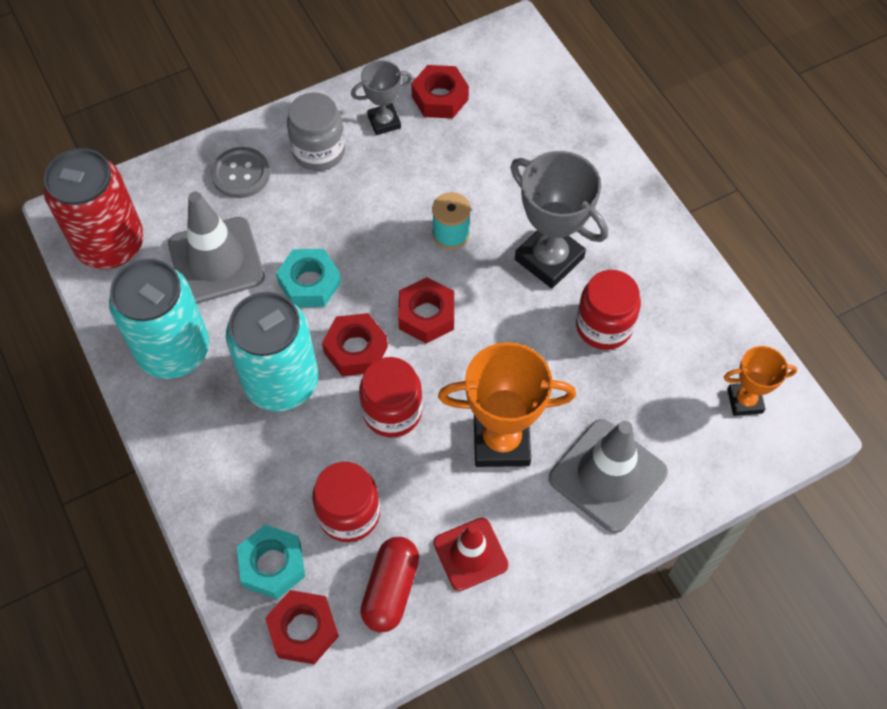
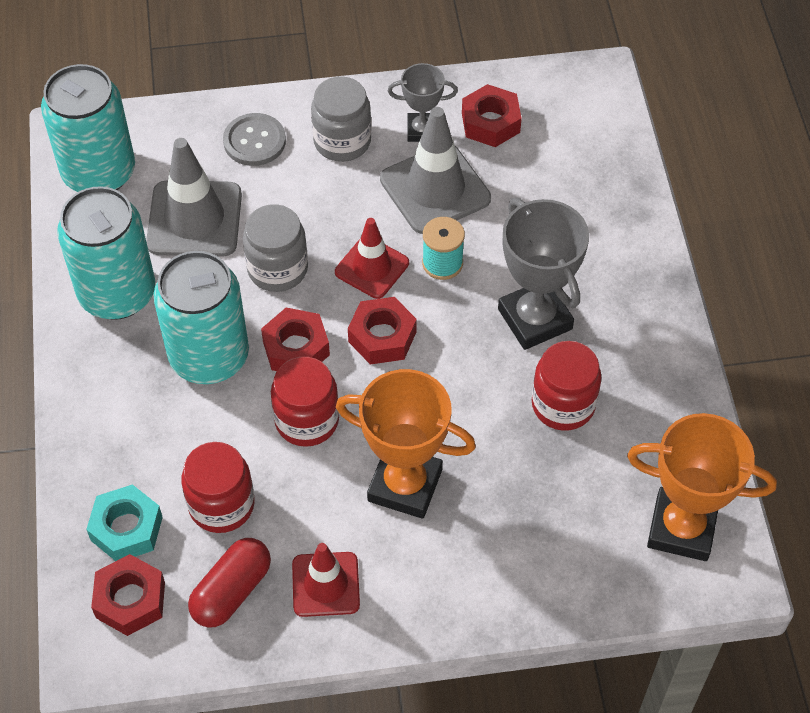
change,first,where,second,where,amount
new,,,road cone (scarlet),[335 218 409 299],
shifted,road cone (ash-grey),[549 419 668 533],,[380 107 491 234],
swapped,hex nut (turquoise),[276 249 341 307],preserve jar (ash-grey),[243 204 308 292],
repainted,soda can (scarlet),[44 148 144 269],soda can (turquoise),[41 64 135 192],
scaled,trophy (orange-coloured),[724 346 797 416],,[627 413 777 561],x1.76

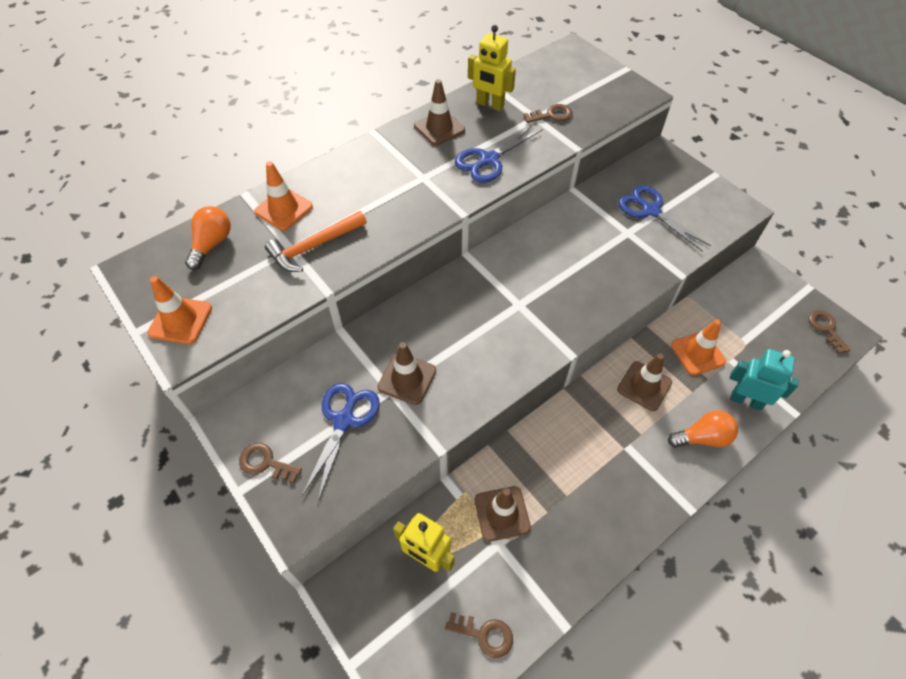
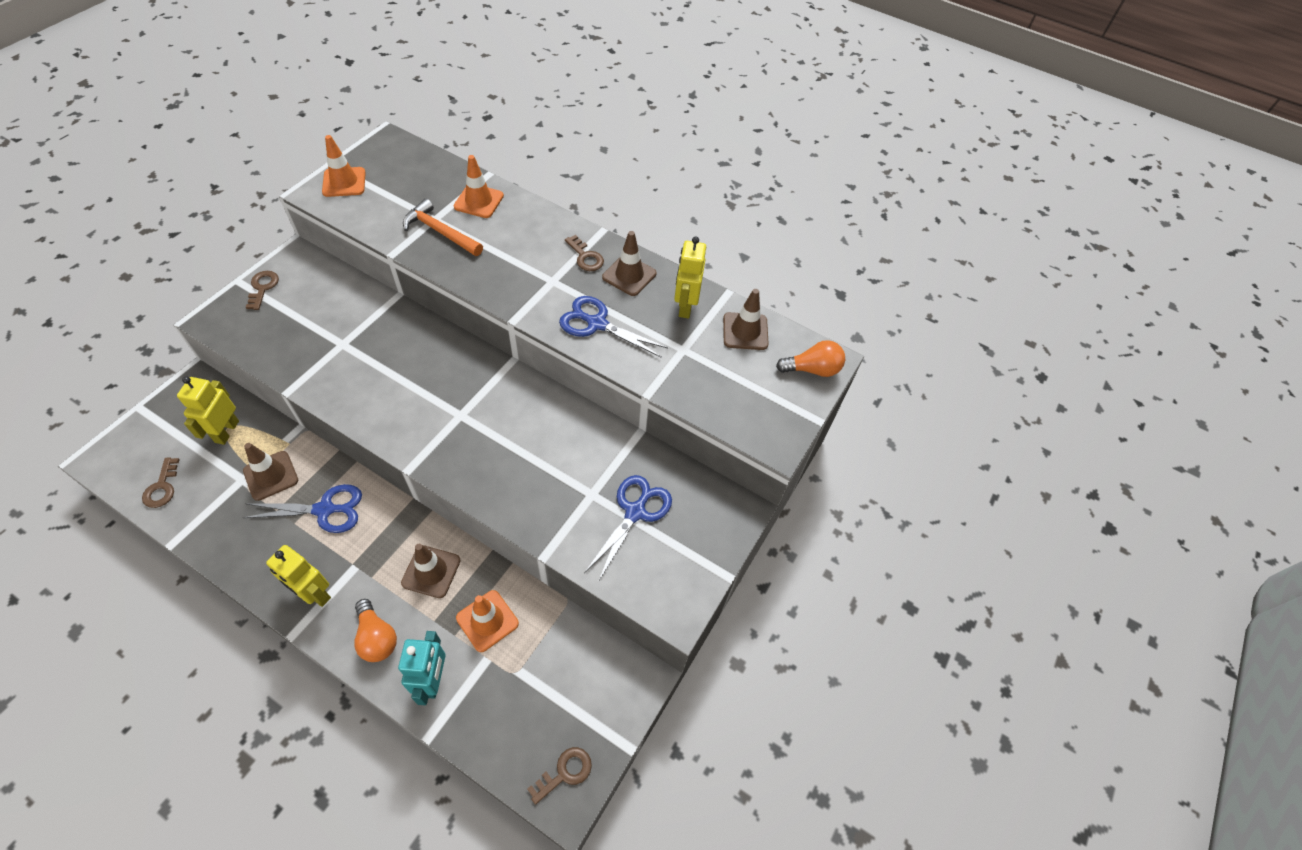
change,first,where,second,where,amount
new,,,robot (yellow),[266 545 331 607],
shifted,light bulb (orange-coloured),[185 206 231 270],,[776 340 845 377],
shifted,scissors (royal blue),[301 383 380 501],,[243 484 362 533],
shifted,road cone (brown),[377 342 436 405],,[723 289 769 350],
shifted,door key (brown),[524 104 573 123],,[565 235 604 271],

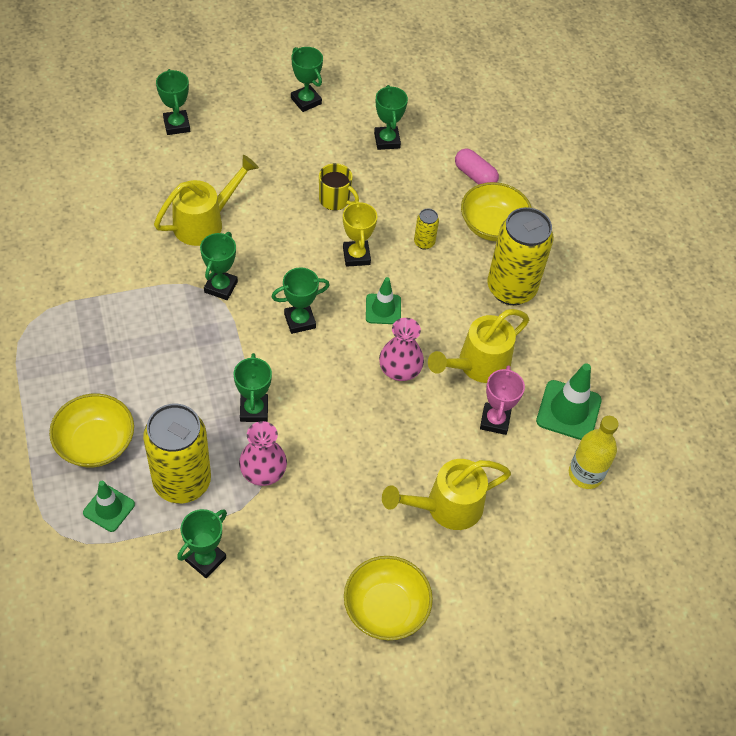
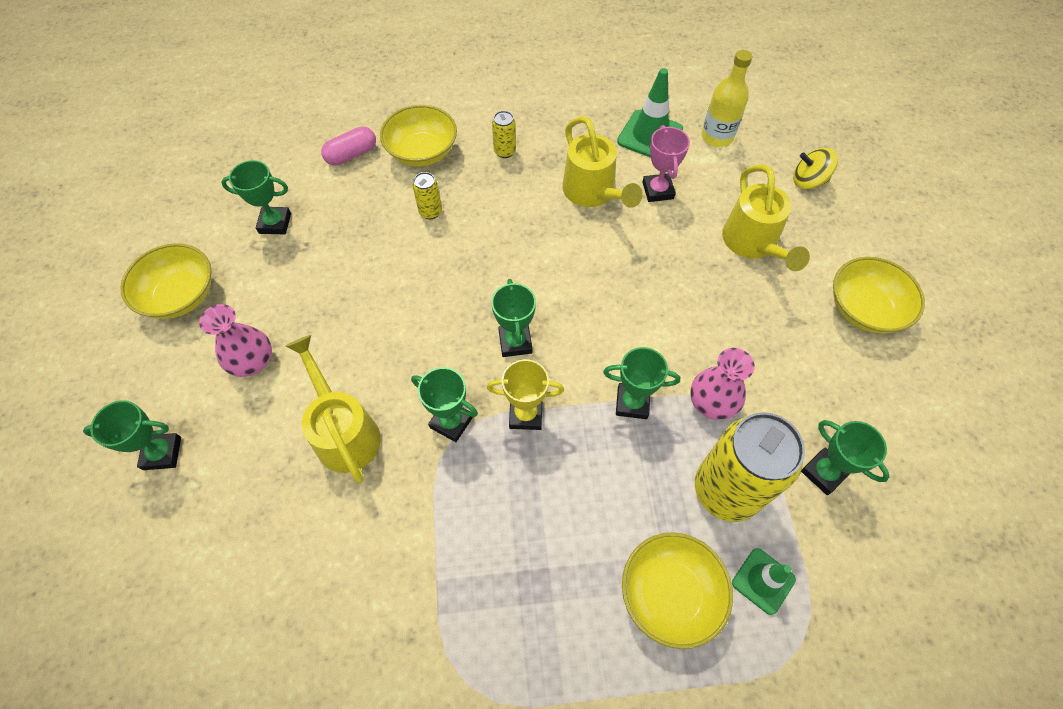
change,first,where,second,where,amount
gone,coffee mug (yellow),[319 163 359 210],,,
gone,road cone (green),[366 277 401 324],,,
new,,,spinning top (yellow),[793 148 838 189],
shifted,trophy (yellow),[343 200 377 267],,[487 359 564 430],
shifted,flower vase (rosy),[379 318 424 381],,[199 304 272 377],
swapped,trophy (green),[291 47 323 112],bowl (yellow),[120 243 212 319],
rotated,trophy (rosy),[480 365 525 435],,[642 125 690 202],60 degrees clockwise
scaled,soda can (yellow),[487 207 554 305],,[492 111 516 158],x0.43

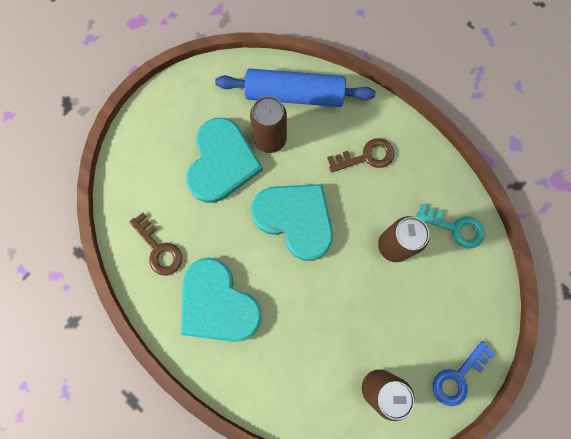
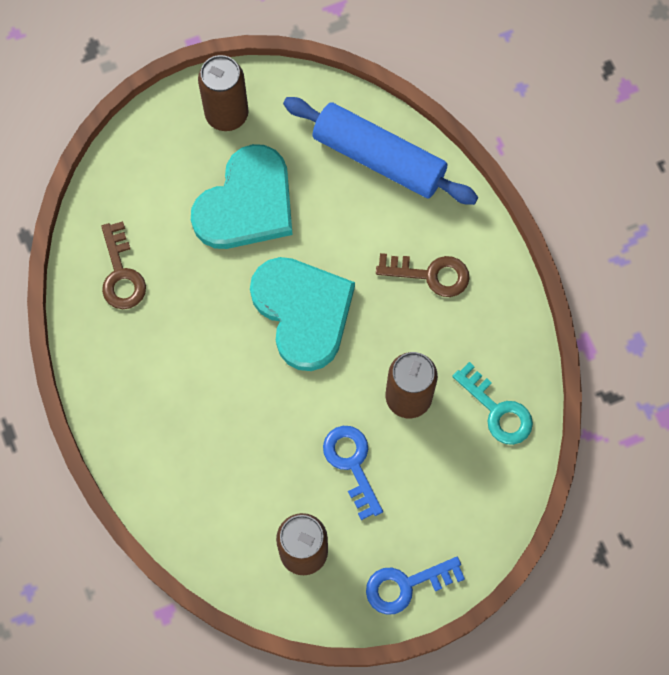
change,first,where,second,where,amount
gone,love heart (turquoise),[181 257 262 342],,,
new,,,door key (royal blue),[323 426 383 520],
shifted,soda can (brown),[250 96 287 153],,[198 55 249 131],

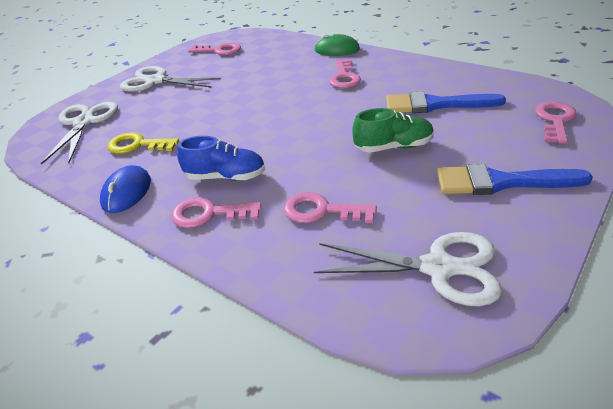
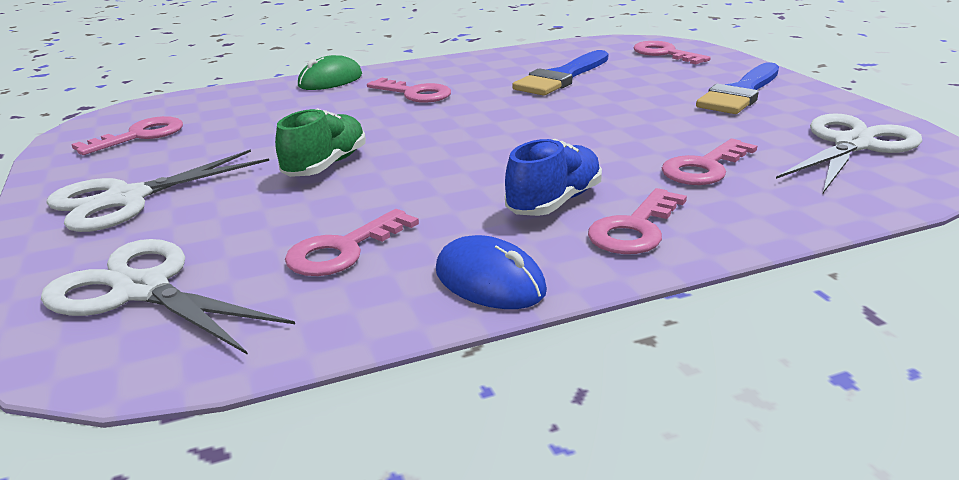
change,first,where,second,where,amount
shifted,sneaker (green),[352 108 434 152],,[275 108 366 177],
repainted,door key (yellow),[107 133 179 154],door key (rosy),[285 209 419 276],

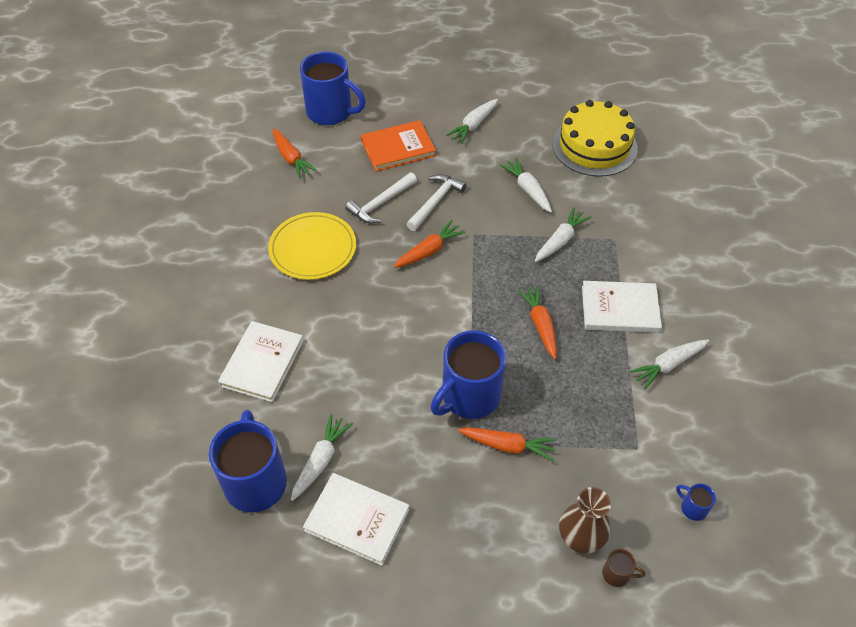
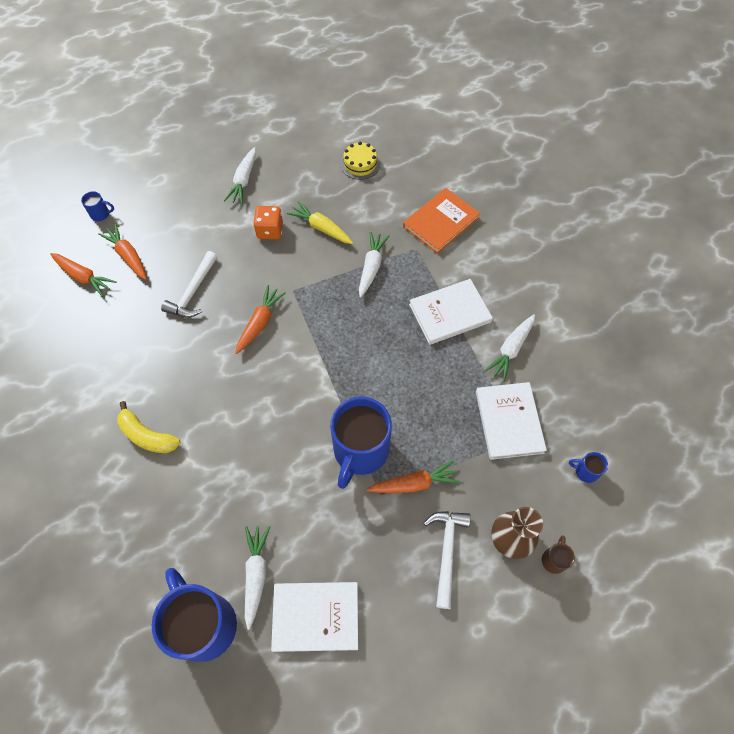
change,first,where,second,where,amount
gone,flat dish (yellow),[268 212 356 280],,,
new,,,banana (yellow),[117 401 180 453],
new,,,game die (orange-coloured),[253 206 283 239],
shifted,book (pure white),[218 321 304 402],,[476 382 547 460],
shifted,book (orange-coloured),[361 120 436 172],,[403 188 480 254],
shifted,carpenter's hammer (pure white),[407 174 467 231],,[424 511 471 609],
shifted,toy carrot (orange-coloured),[517 285 557 359],,[98 224 146 280],
repainted,toy carrot (pure white),[500 158 552 213],toy carrot (yellow),[287 201 353 244],
rotated,coffee mug (brown),[602 549 646 587],,[542 536 575 574],60 degrees counterclockwise
scaled,coffee mug (royal blue),[300 52 366 125],,[81 191 114 221],x0.41
scaled,gateau (yellow),[552 100 638 177],,[340 142 380 180],x0.50

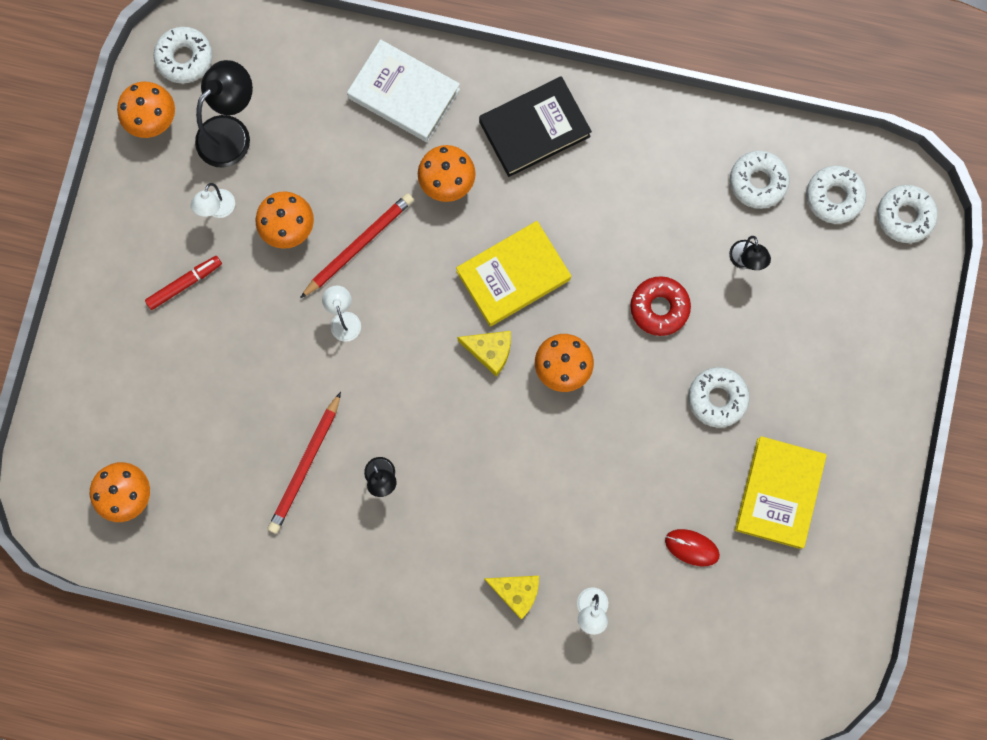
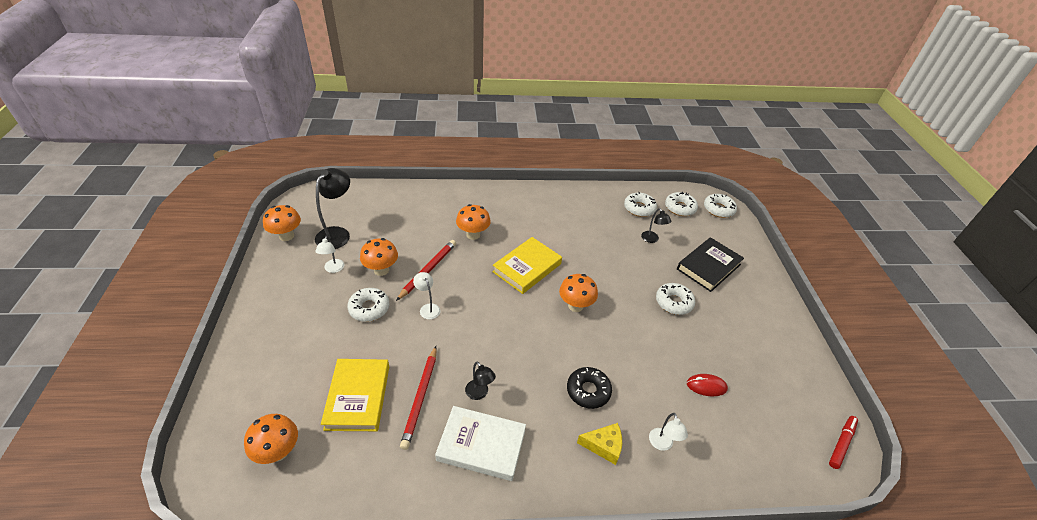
change,first,where,second,where,amount
gone,cheese (yellow),[457 331 511 377],,,
gone,donut (scarlet),[630 276 691 336],,,
new,,,donut (black),[567 367 612 409],
shifted,felt pen (scarlet),[145 256 222 310],,[829 416 858 469],
shifted,donut (pure white),[154 27 213 83],,[347 288 389 322],
shifted,book (pure white),[347 39 460 142],,[435 406 526 481],
shifted,book (black),[479 76 592 177],,[677 237 744 292],
shifted,book (yellow),[735 436 827 549],,[321 359 389 431],

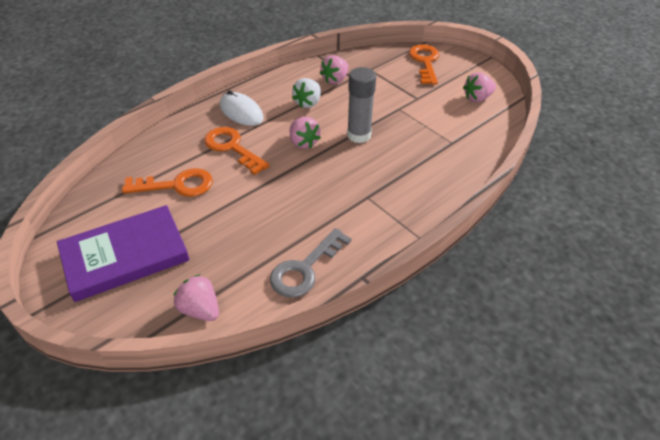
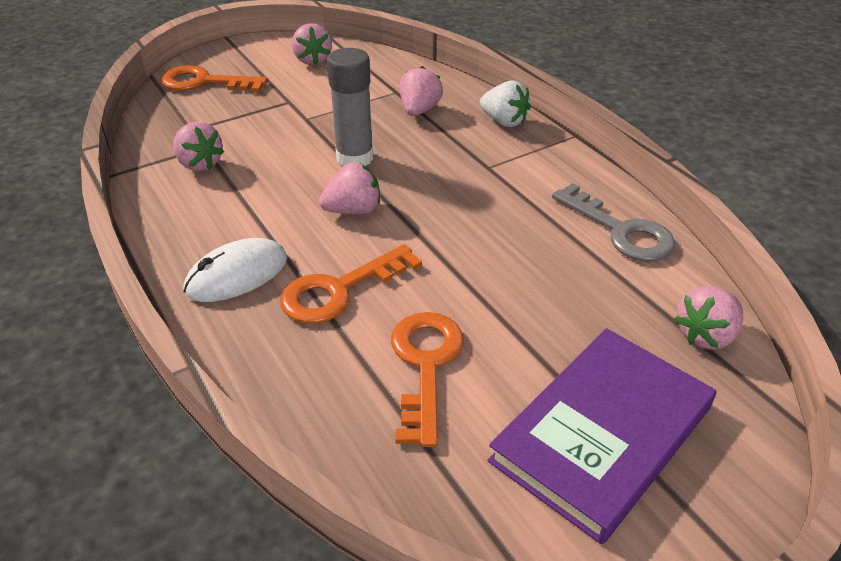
change,first,where,second,where,amount
new,,,toy strawberry (rosy),[400 66 443 116],
shifted,toy strawberry (pure white),[292 78 321 108],,[480 81 531 127],
rotated,book (purple),[57 205 190 302],,[488 328 716 544],60 degrees clockwise

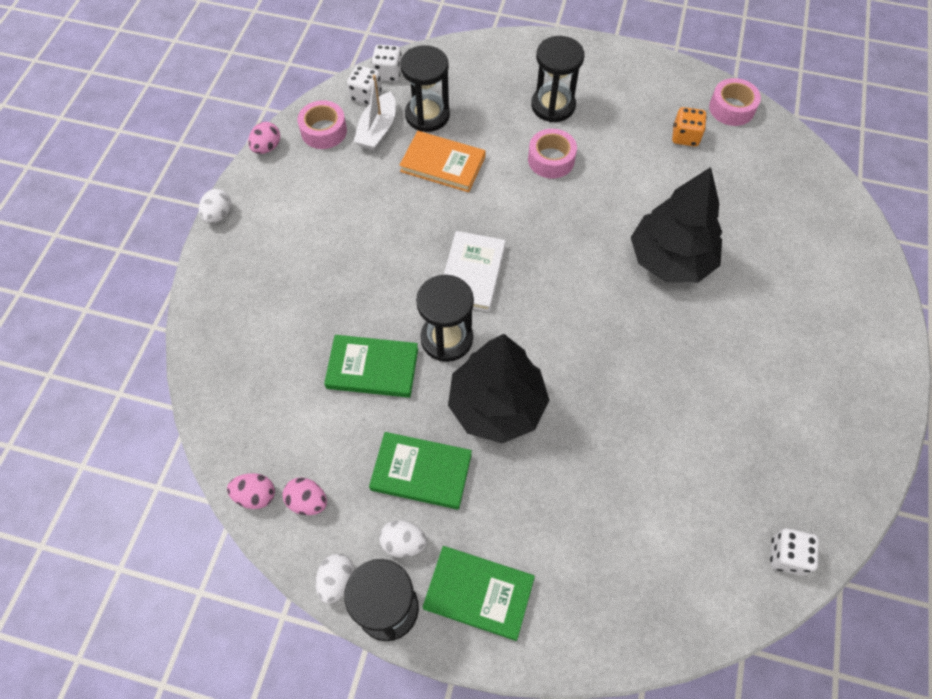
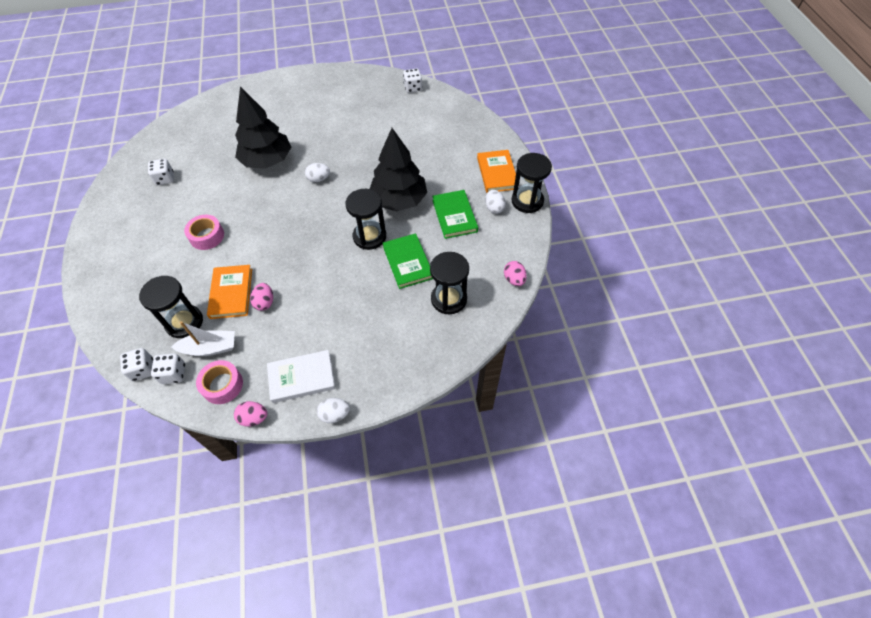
change,first,where,second,where,amount
gone,roll of tape (rosy),[709 78 761 126],,,
shifted,egg shape (rosy),[282 477 327 515],,[250 283 273 311],
shifted,egg shape (pure white),[315 554 355 604],,[305 163 330 182],
shifted,book (pure white),[444 231 506 312],,[267 350 335 403],
shifted,hourglass (black),[531 36 584 122],,[430 252 469 314],
repainted,book (green),[423 546 535 641],book (orange-coloured),[477 150 516 193],
repainted,game die (orange-coloured),[672 107 707 147],game die (pure white),[148 159 174 185],

